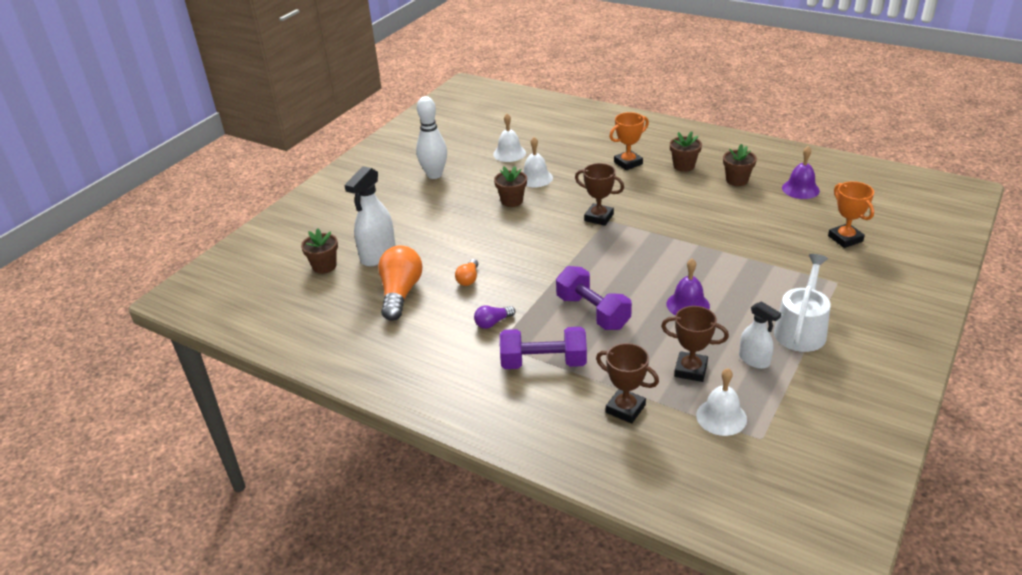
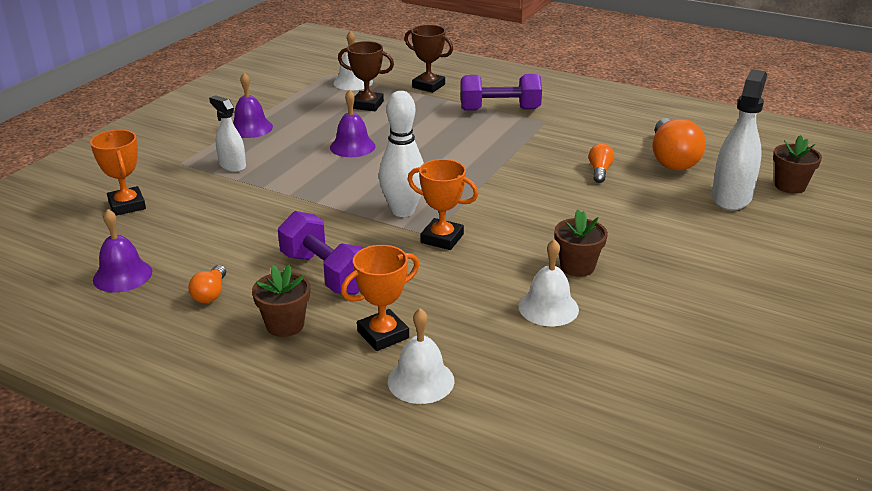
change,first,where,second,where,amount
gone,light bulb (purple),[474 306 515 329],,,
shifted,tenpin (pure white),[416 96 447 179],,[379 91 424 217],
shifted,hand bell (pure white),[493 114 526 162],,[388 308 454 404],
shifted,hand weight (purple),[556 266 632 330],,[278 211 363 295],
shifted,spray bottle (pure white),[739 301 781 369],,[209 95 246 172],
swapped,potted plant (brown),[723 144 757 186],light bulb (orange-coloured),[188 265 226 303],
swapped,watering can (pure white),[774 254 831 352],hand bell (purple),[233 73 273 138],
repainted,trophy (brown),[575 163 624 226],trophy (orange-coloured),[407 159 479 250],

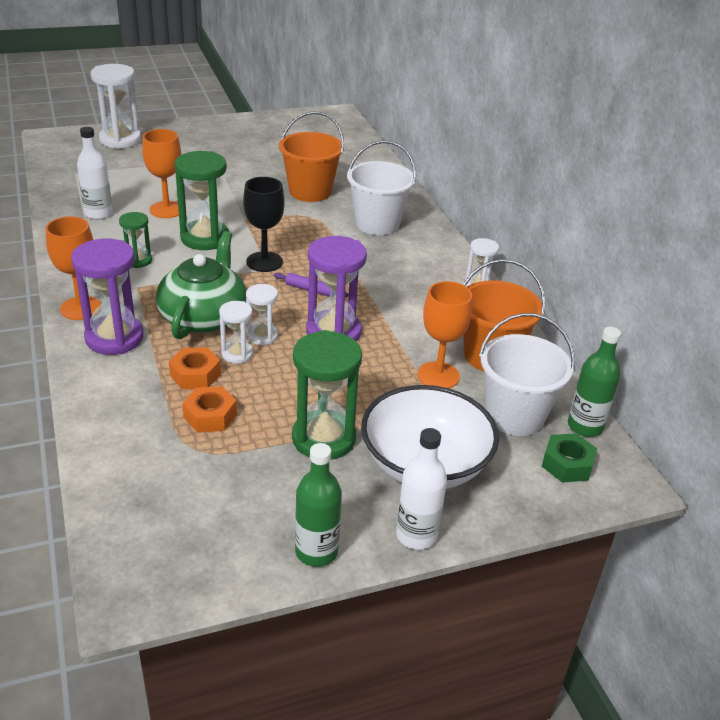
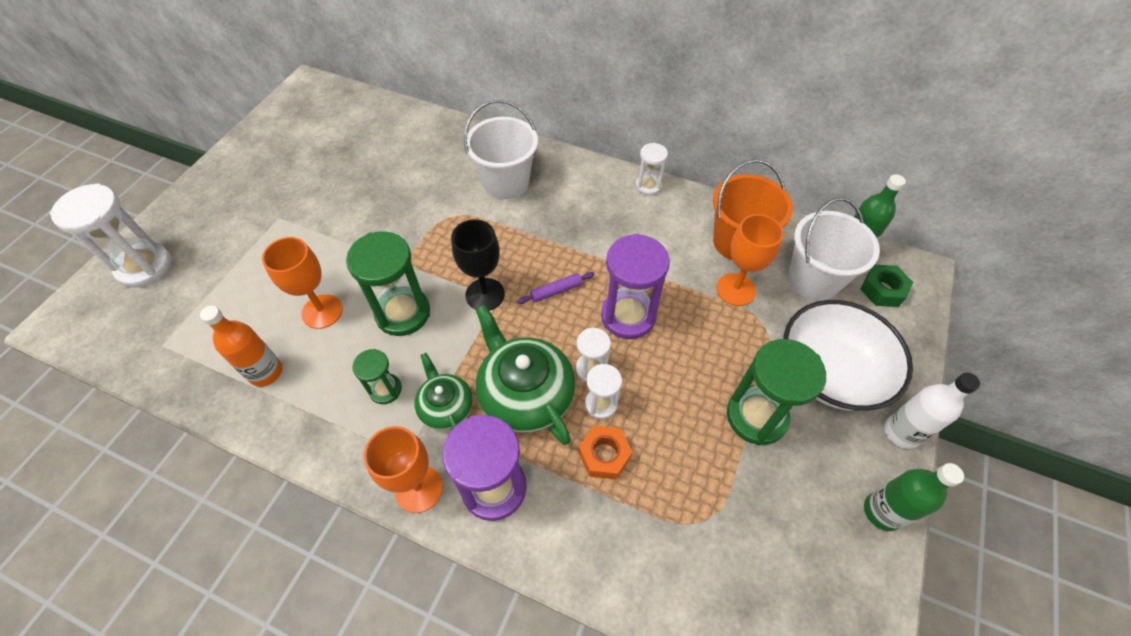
change,first,where,second,where,amount
gone,hex nut (orange-coloured),[182 386 237 433],,,
gone,pail (orange-coloured),[279 111 344 202],,,
new,,,teapot (green),[415 353 473 430],
repainted,flask (pure white),[77 127 113 220],flask (orange-coloured),[200 306 282 387],

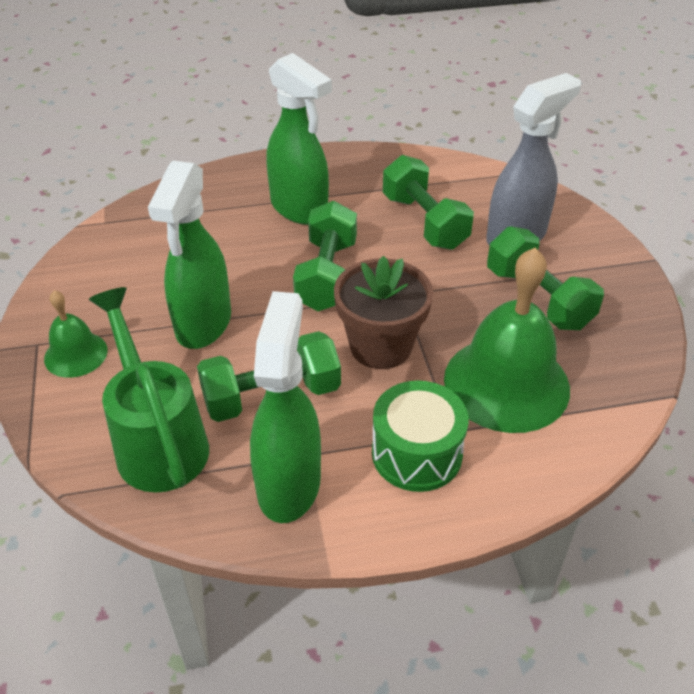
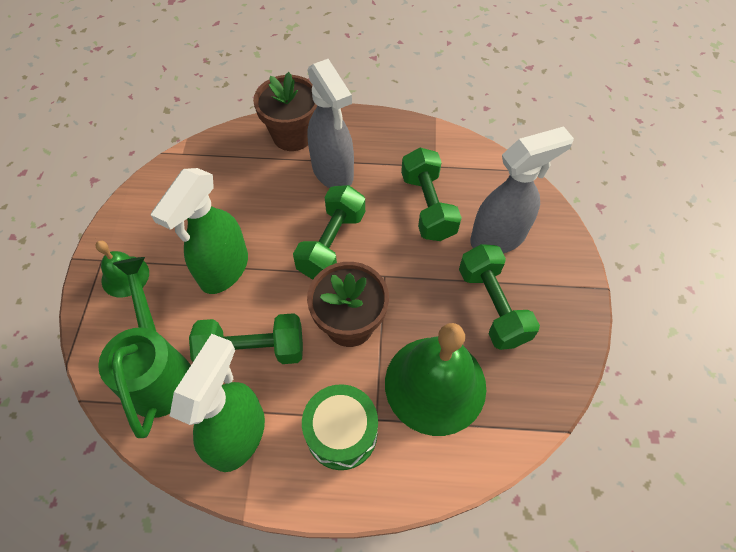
change,first,where,second,where,amount
new,,,potted plant (brown),[253 72 317 151],
repainted,spray bottle (green),[266 53 332 225],spray bottle (ash-grey),[307 59 354 188],

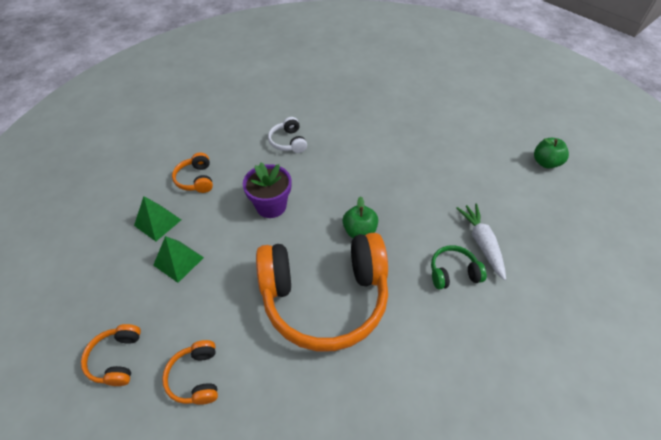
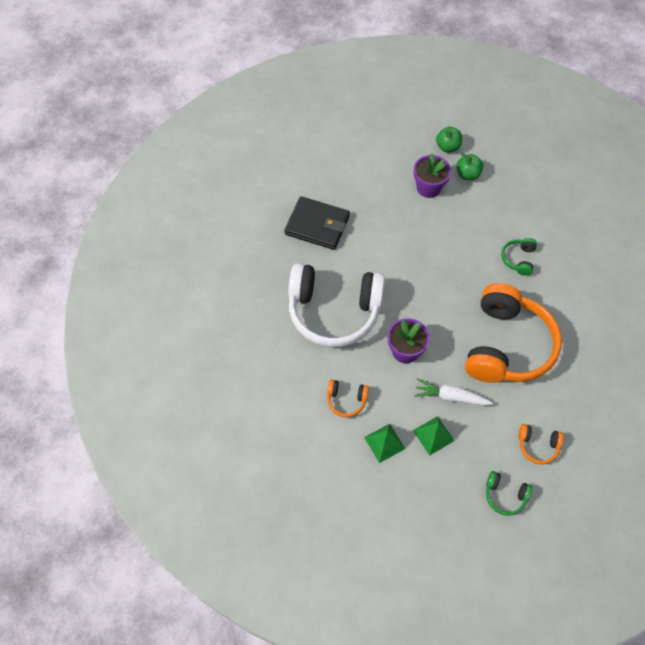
change,first,where,second,where,amount
new,,,card wallet (black),[284 196 350 250],
new,,,potted plant (purple),[414 154 451 198],
shifted,apple (green),[343 196 378 238],,[456 153 483 180],
shifted,toy carrot (pure white),[456 203 506 280],,[414 378 493 406],
repainted,headphones (orange-coloured),[81 324 141 386],headphones (green),[486 471 532 516],
scaled,headphones (pure white),[268 117 307 153],,[288 263 385 347],x2.44

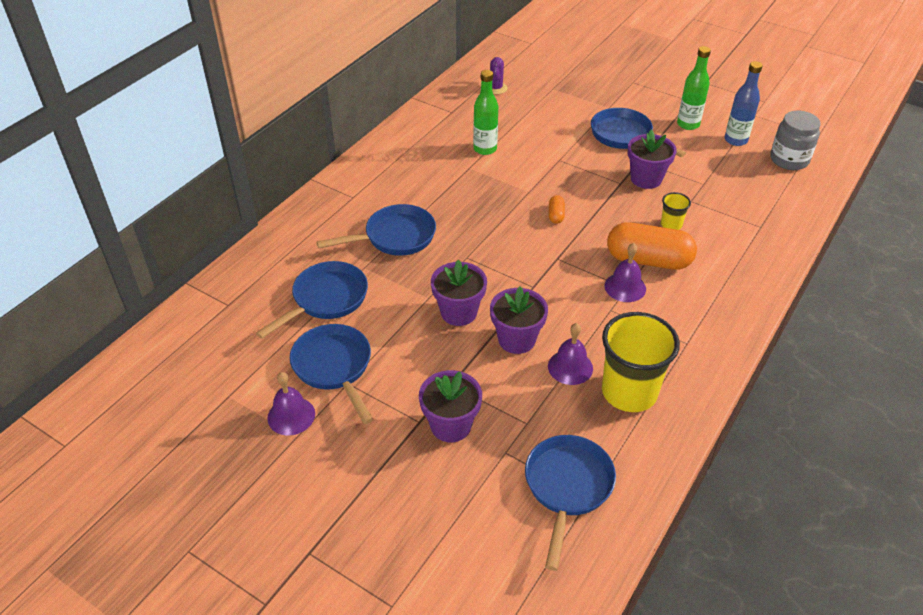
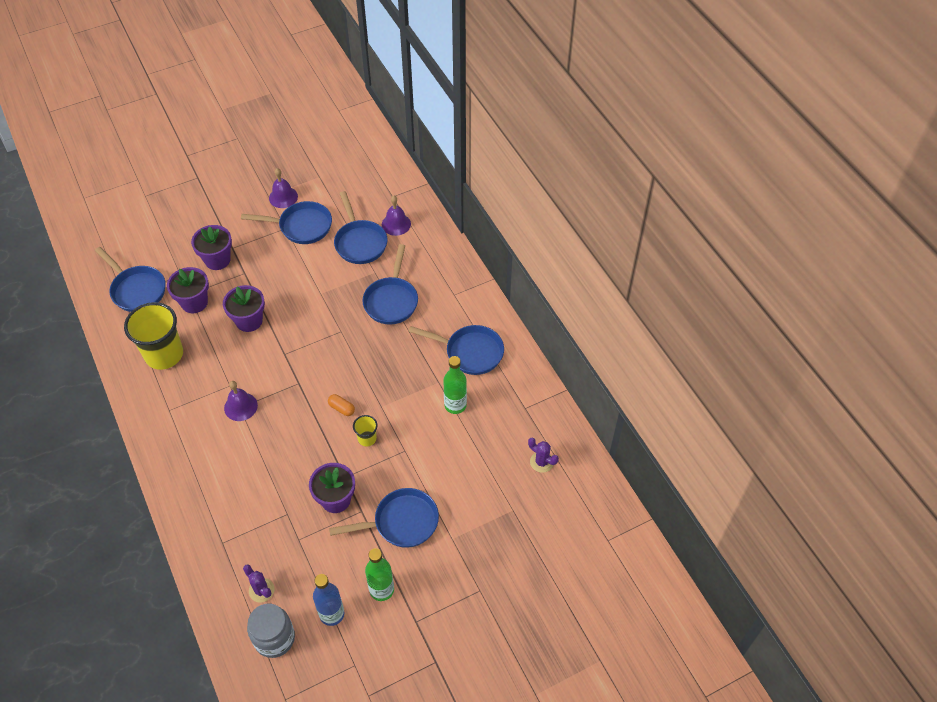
change,first,where,second,where,amount
gone,pill (orange-coloured),[607 222 697 270],,,
new,,,saguaro cactus (purple),[243 564 274 603],
new,,,pan (royal blue),[408 325 504 375],
shifted,potted plant (purple),[431 260 487 326],,[167 267 209 313],
shifted,hand bell (purple),[548 323 593 385],,[382 196 411 236],
shifted,beaker (yellow),[661 192 691 230],,[353 415 378 446],

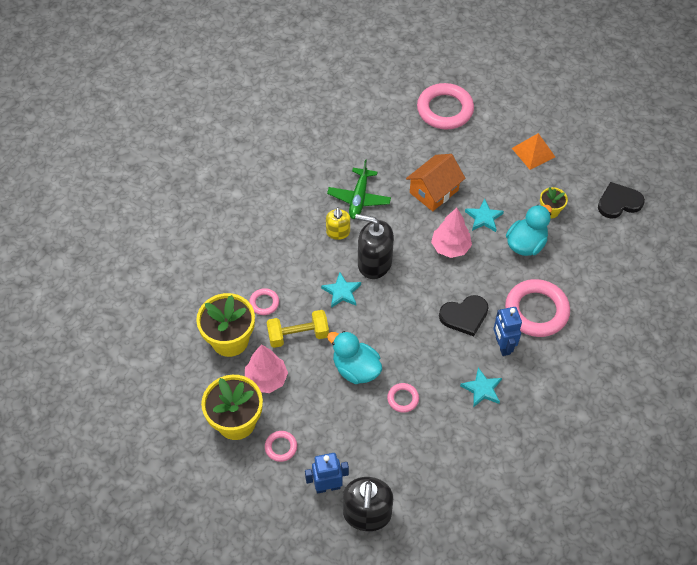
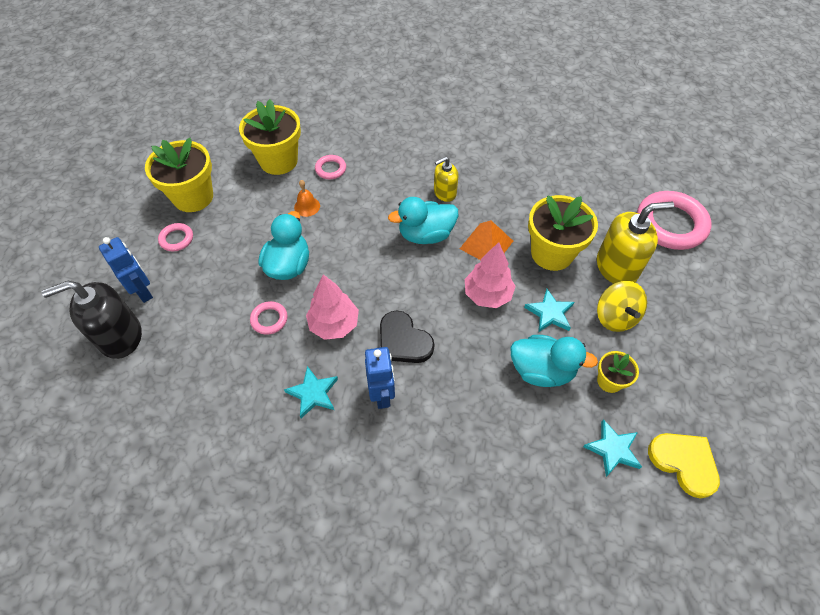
change,first,where,second,where,amount
gone,aeroplane (green),[327 159 391 219],,,
gone,ring (rosy),[505 279 570 337],,,
new,,,soap dispenser (yellow),[597 202 674 284],
new,,,spinning top (yellow),[597 281 647 332],
shifted,toy tree (rosy),[245 344 288 393],,[306 274 359 340],
shifted,star (turquoise),[321 272 361 308],,[583 419 642 477],
shifted,pyramid shape (orange-coloured),[512 133 555 170],,[460 220 513 260],
swapped,hand weight (yellow),[267 310 329 348],hand bell (orange-coloured),[294 180 320 217],
swapped,soap dispenser (black),[355 214 394 279],duck (turquoise),[388 197 458 244],
swapped,cottage (orange-coloured),[406 154 465 211],potted plant (yellow),[528 195 598 271],
repainted,love heart (black),[598 182 645 219],love heart (yellow),[648 433 720 499],
rotated,robot (royal blue),[493 307 522 356],,[365 347 395 409],120 degrees clockwise

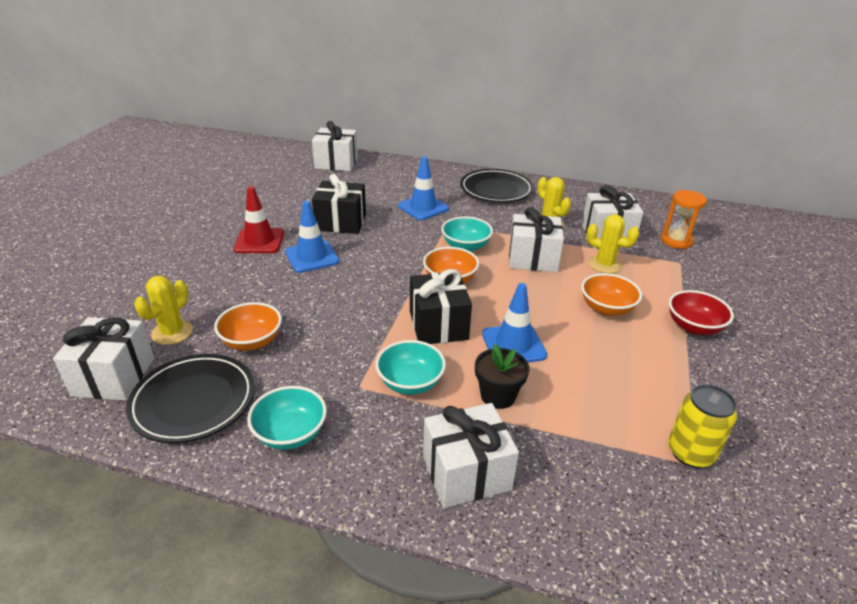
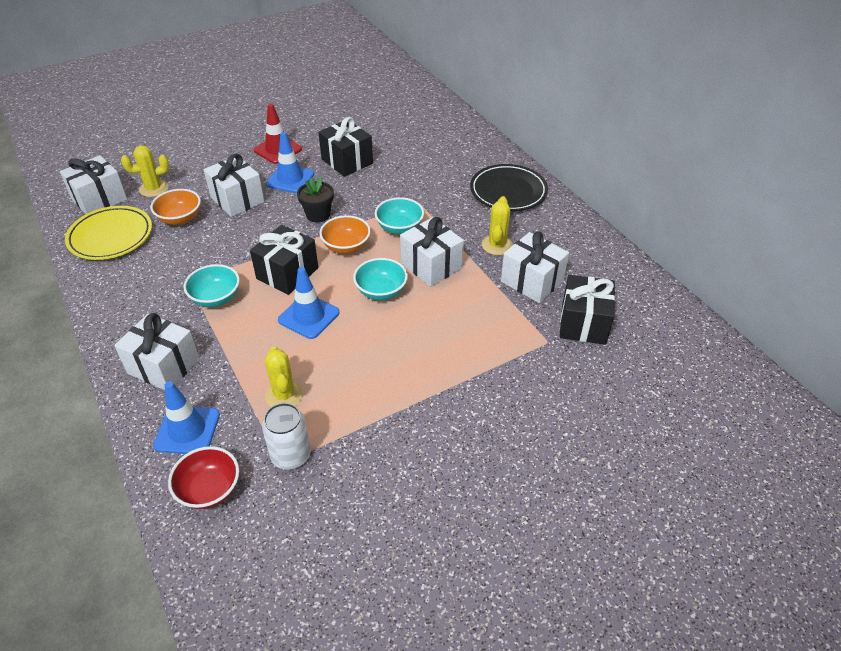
change,first,where,second,where,amount
gone,bowl (orange-coloured),[581 273 642 316],,,
shifted,bowl (turquoise),[247 386 327 450],,[353 258 408 300],
shifted,wrapped gift (pure white),[312 121 358 171],,[203 154 265 217],
shifted,road cone (royal blue),[398 156 449 220],,[153 381 220 454],
shifted,potted plant (black),[475 344 529 409],,[297 177 334 222],
shifted,saguaro cactus (yellow),[586 214 639 274],,[265 347 304 407],
shifted,bowl (scarlet),[669 290 734 335],,[168 446 239 509],
swapped,hourglass (orange-coloured),[661 190 707 249],wrapped gift (black),[560 275 615 345],
repainted,flat dish (black),[126 354 255 443],flat dish (yellow),[65 206 152 260],
repainted,soda can (yellow),[668 384 737 468],soda can (pure white),[262 403 311 470],

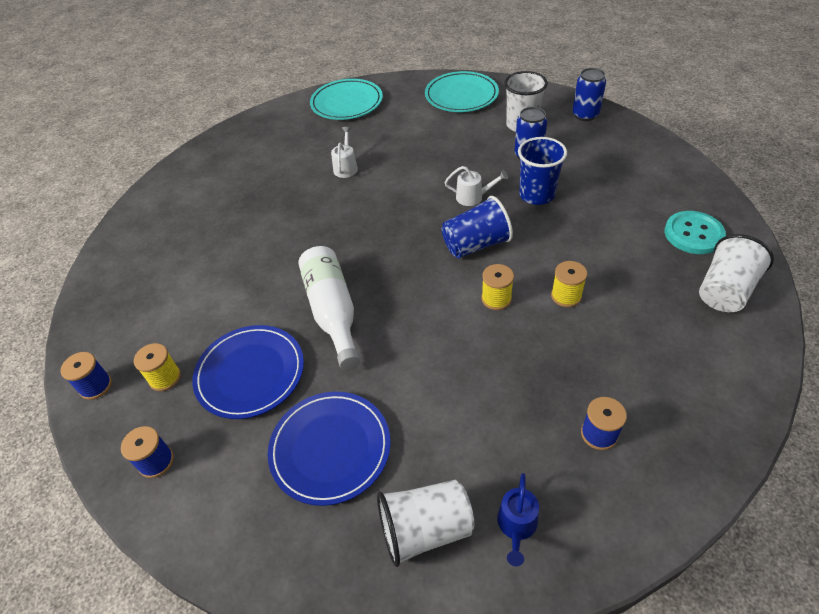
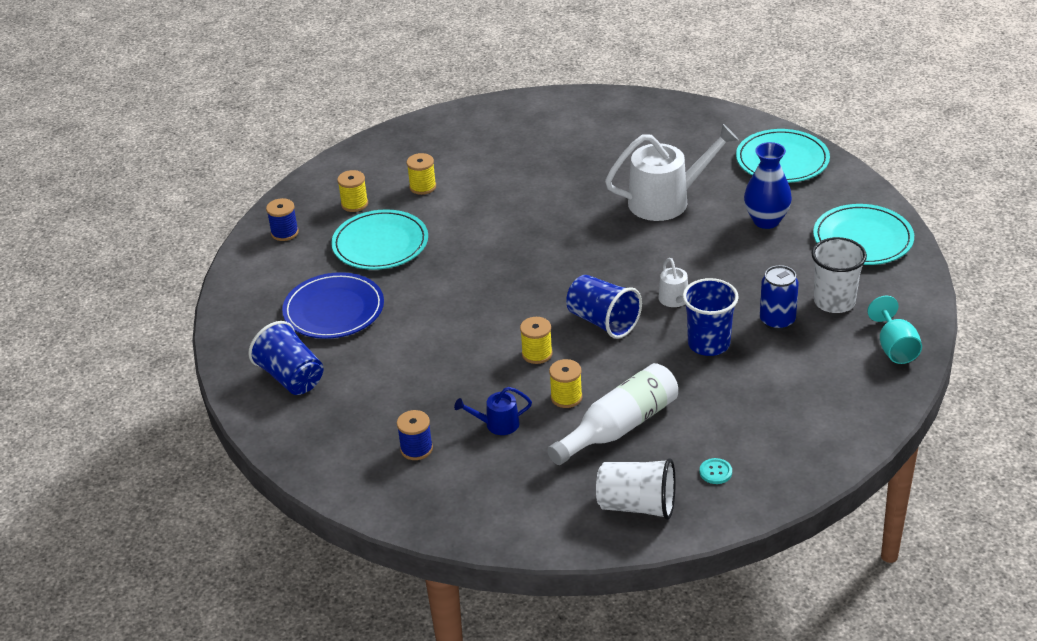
change,first,where,second,where,amount
gone,bobbin (royal blue),[61 352 112 400],,,
new,,,bobbin (yellow),[407 153 436 195],
new,,,flower vase (royal blue),[744 142 792 229],
shifted,flask (pure white),[298 246 360 370],,[547 363 678 465],
shifted,watering can (royal blue),[497 473 539 566],,[454 387 532 435],
swapped,soda can (royal blue),[572 68 606 121],wine glass (turquoise),[867 296 922 364],
repainted,flat dish (royal blue),[192 325 304 419],flat dish (turquoise),[331 209 428 270],
repainted,beaker (pure white),[377 480 474 567],beaker (royal blue),[248 321 324 395],
scaled,watering can (pure white),[331 127 358 178],,[605 124 738 221],x2.09
scaled,shirt button (turquoise),[664 211 726 254],,[700 458 732 484],x0.49

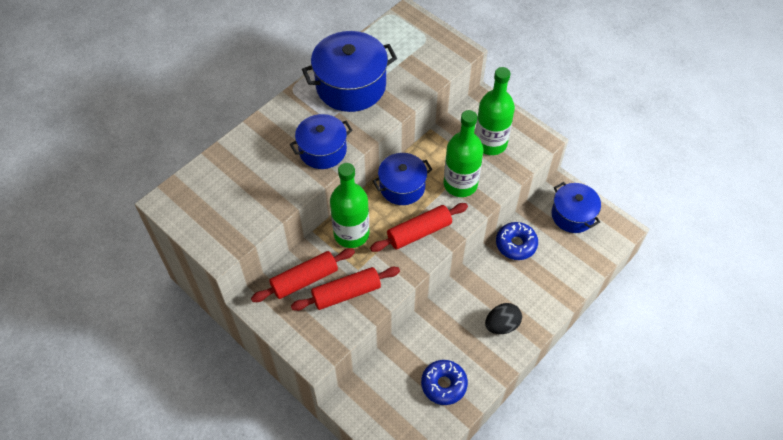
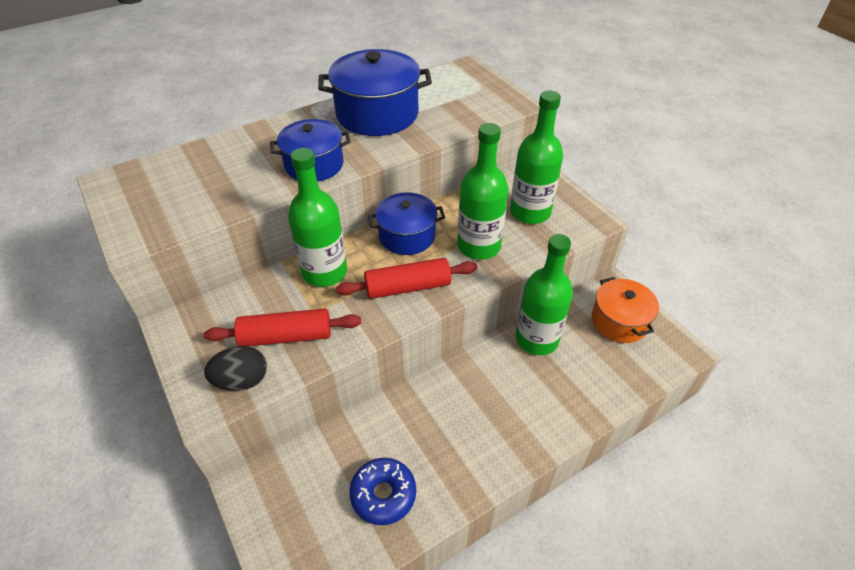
change,first,where,second,where,amount
gone,pastry roller (scarlet),[251 248 355 302],,,
shifted,egg shape (black),[485 303 522 334],,[204 346 267 391],
swapped,donut (royal blue),[496 222 538 260],flask (green),[516 234 573 355],
repainted,cooking pot (royal blue),[552 182 601 233],cooking pot (orange-coloured),[592 277 659 343],

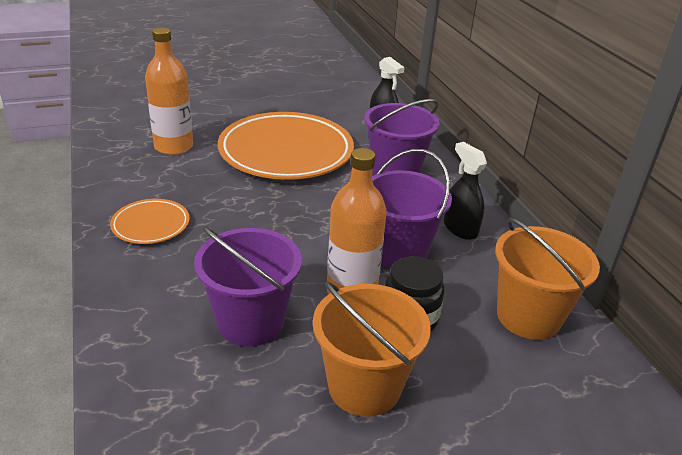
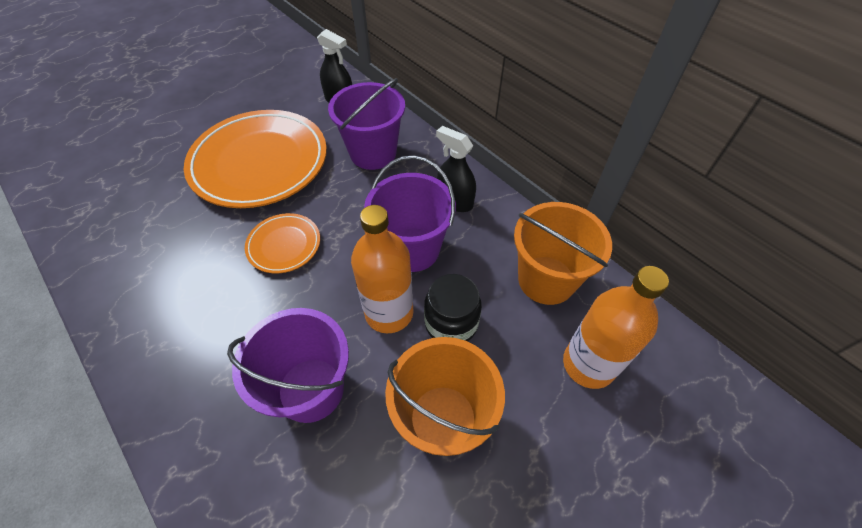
change,first,where,second,where,amount
shifted,flat dish (orange-coloured),[110 199 190 244],,[245 213 320 273],
shifted,flask (orange-coloured),[145 27 193 155],,[563 266 669 389],

